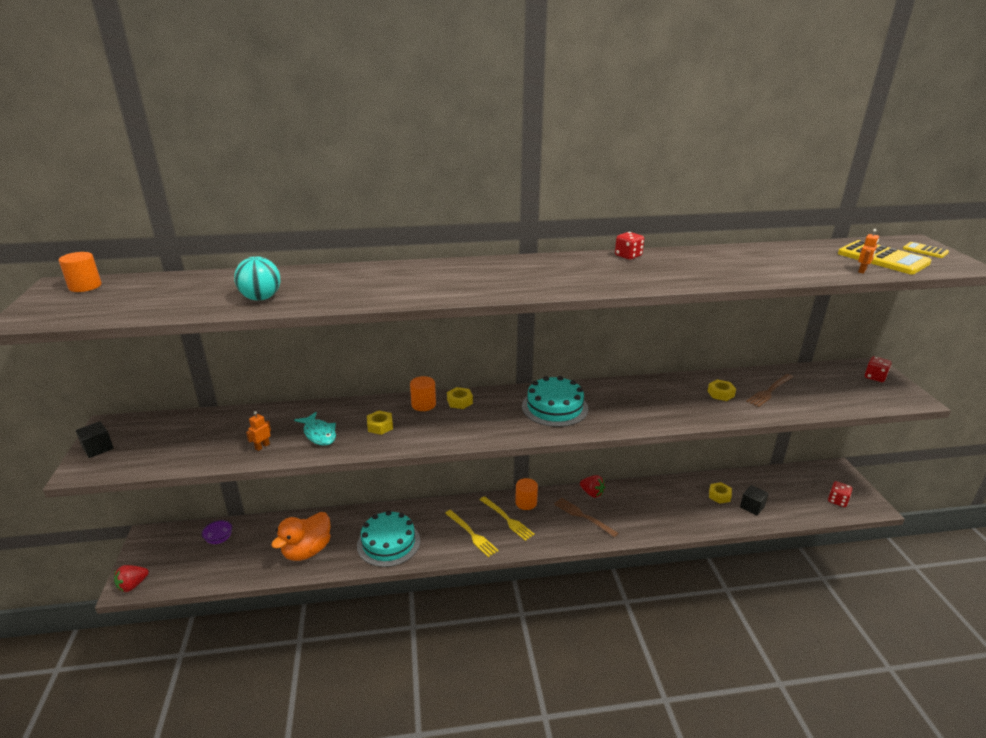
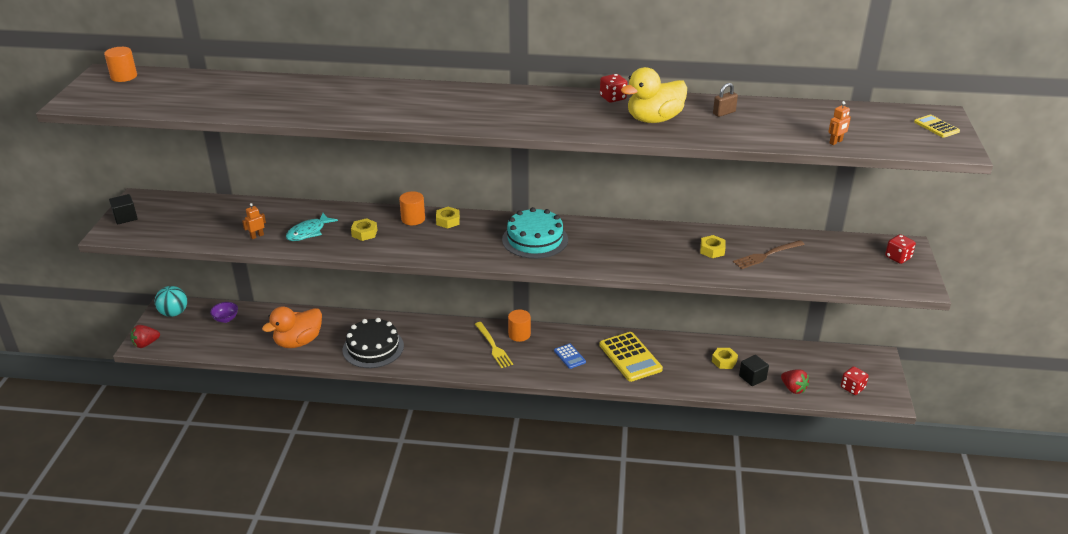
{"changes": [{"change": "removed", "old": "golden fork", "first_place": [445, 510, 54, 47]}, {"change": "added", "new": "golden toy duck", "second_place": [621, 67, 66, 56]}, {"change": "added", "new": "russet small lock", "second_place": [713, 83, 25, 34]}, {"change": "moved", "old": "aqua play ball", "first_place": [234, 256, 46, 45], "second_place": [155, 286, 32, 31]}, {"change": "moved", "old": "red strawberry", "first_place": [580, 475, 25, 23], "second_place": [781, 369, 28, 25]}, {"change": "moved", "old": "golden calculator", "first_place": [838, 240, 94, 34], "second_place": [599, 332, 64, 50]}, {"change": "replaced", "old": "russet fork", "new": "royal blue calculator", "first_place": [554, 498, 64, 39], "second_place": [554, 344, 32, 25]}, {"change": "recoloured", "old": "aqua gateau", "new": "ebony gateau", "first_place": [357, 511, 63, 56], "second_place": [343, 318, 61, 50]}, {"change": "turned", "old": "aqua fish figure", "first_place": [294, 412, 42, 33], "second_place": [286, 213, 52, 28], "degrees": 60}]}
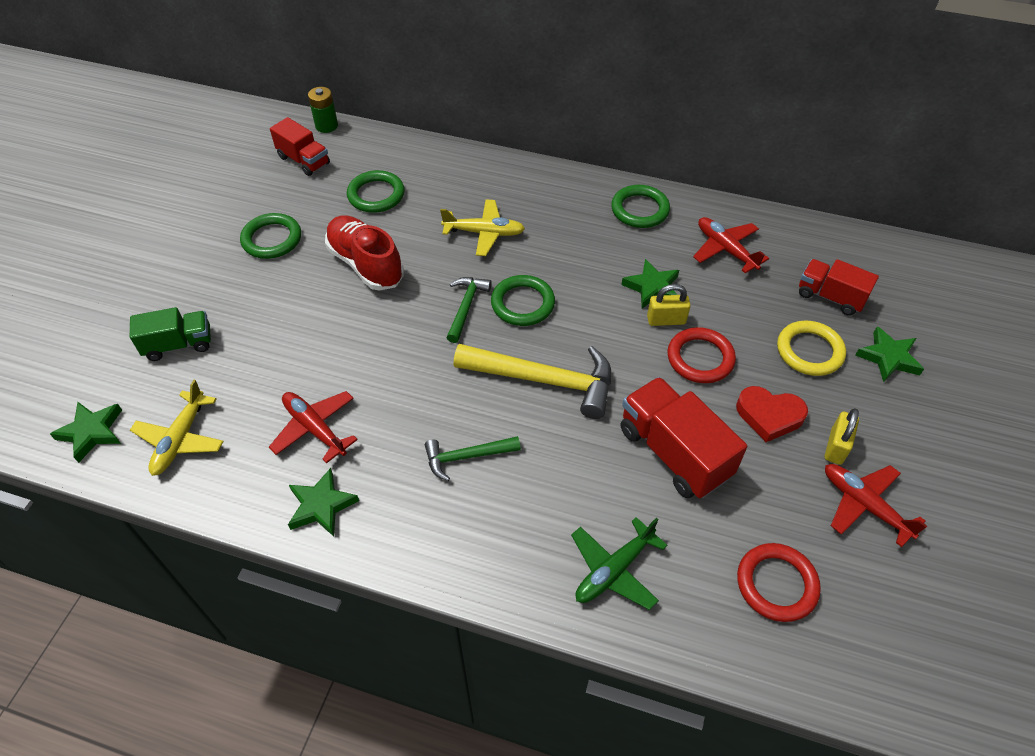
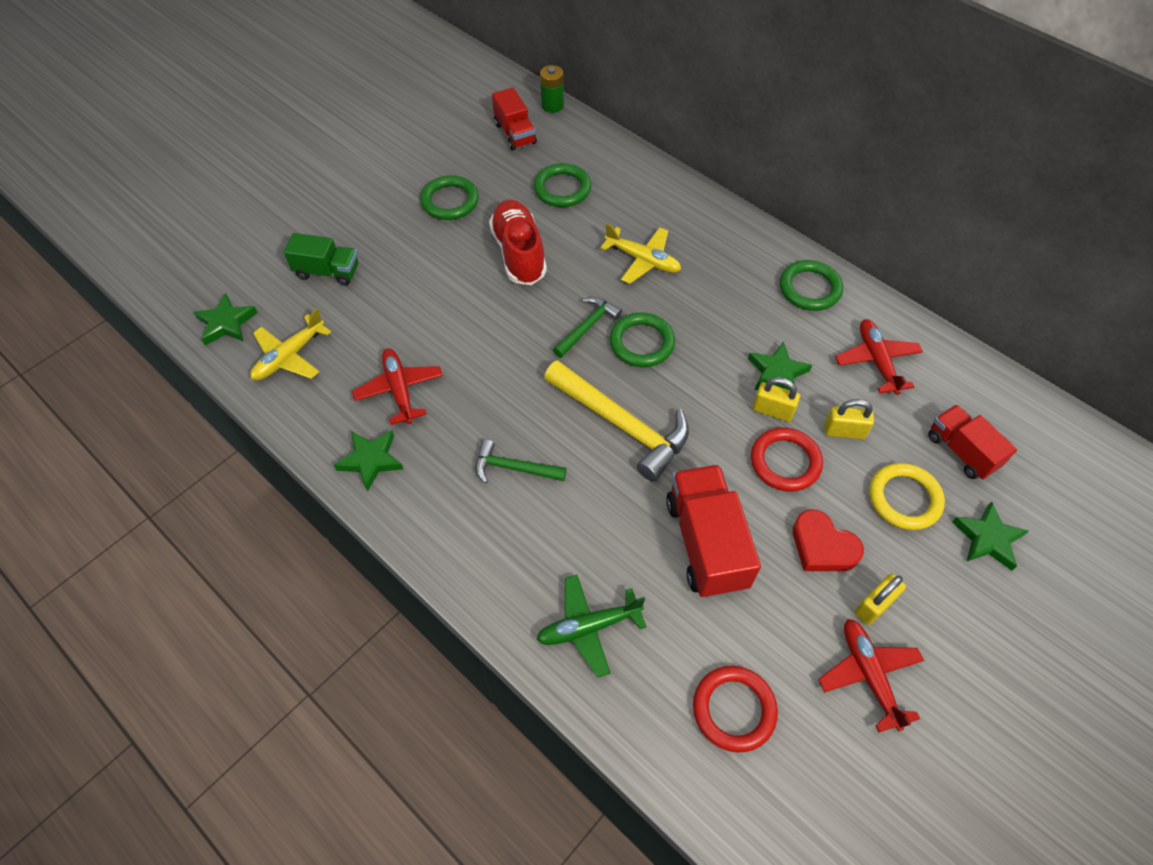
{"changes": [{"change": "added", "new": "golden small lock", "second_place": [824, 399, 50, 40]}]}
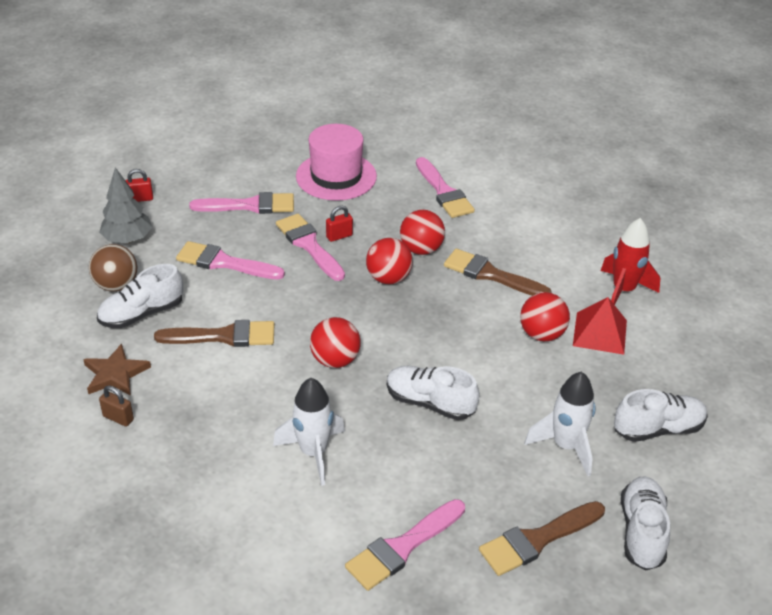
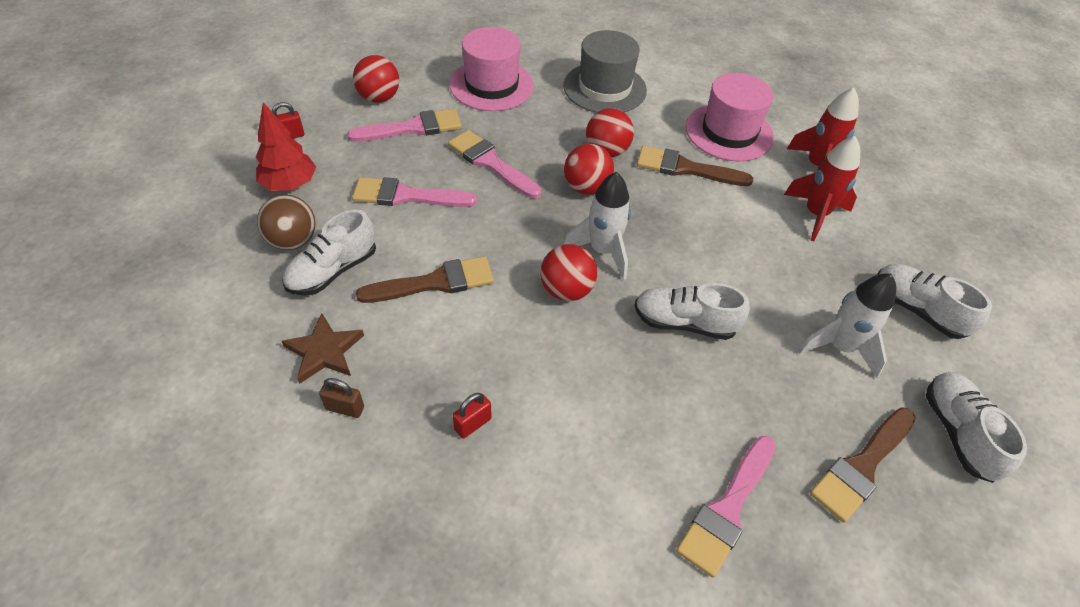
{"changes": [{"change": "added", "new": "rosy hat", "second_place": [686, 73, 88, 88]}, {"change": "moved", "old": "white rocket", "first_place": [273, 378, 72, 108], "second_place": [563, 172, 68, 108]}, {"change": "moved", "old": "red small lock", "first_place": [326, 206, 27, 36], "second_place": [453, 393, 39, 46]}, {"change": "moved", "old": "red play ball", "first_place": [520, 292, 50, 49], "second_place": [353, 55, 46, 48]}, {"change": "replaced", "old": "rosy paintbrush", "new": "grey hat", "first_place": [416, 157, 59, 61], "second_place": [563, 30, 84, 83]}, {"change": "replaced", "old": "red pyramid shape", "new": "red rocket", "first_place": [573, 297, 54, 58], "second_place": [784, 136, 76, 105]}, {"change": "recoloured", "old": "grey toy tree", "new": "red toy tree", "first_place": [99, 167, 53, 76], "second_place": [256, 103, 60, 88]}, {"change": "turned", "old": "white lace-up shoe", "first_place": [614, 389, 94, 53], "second_place": [877, 264, 115, 75], "degrees": -105}]}
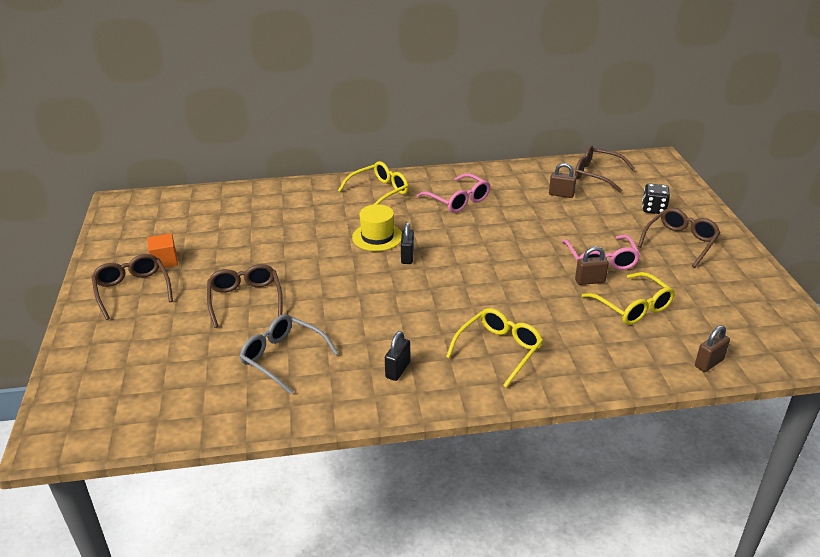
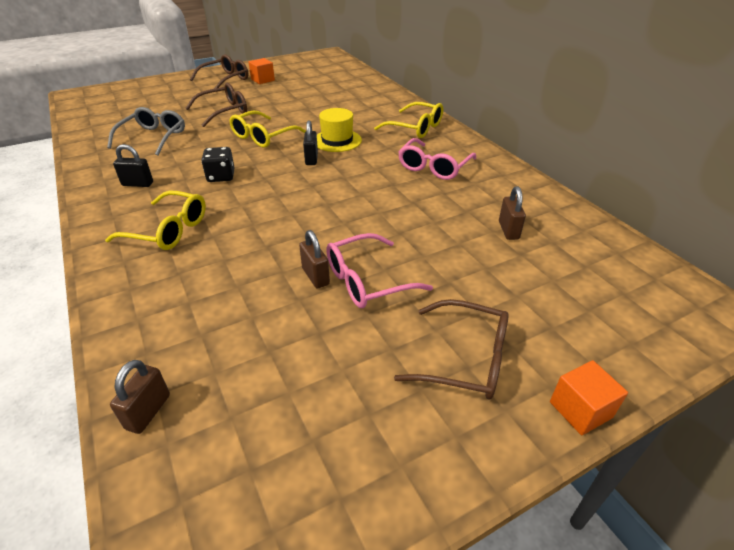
{"changes": [{"change": "removed", "old": "russet glasses", "first_place": [575, 145, 60, 48]}, {"change": "added", "new": "orange-coloured cube", "second_place": [550, 360, 78, 75]}, {"change": "moved", "old": "golden glasses", "first_place": [582, 272, 93, 53], "second_place": [229, 110, 77, 38]}, {"change": "moved", "old": "ebony dice", "first_place": [642, 184, 28, 30], "second_place": [201, 147, 34, 35]}, {"change": "turned", "old": "ebony small lock", "first_place": [401, 222, 13, 42], "second_place": [303, 120, 15, 45], "degrees": -75}, {"change": "turned", "old": "russet small lock", "first_place": [695, 325, 35, 47], "second_place": [110, 360, 60, 74], "degrees": 75}]}
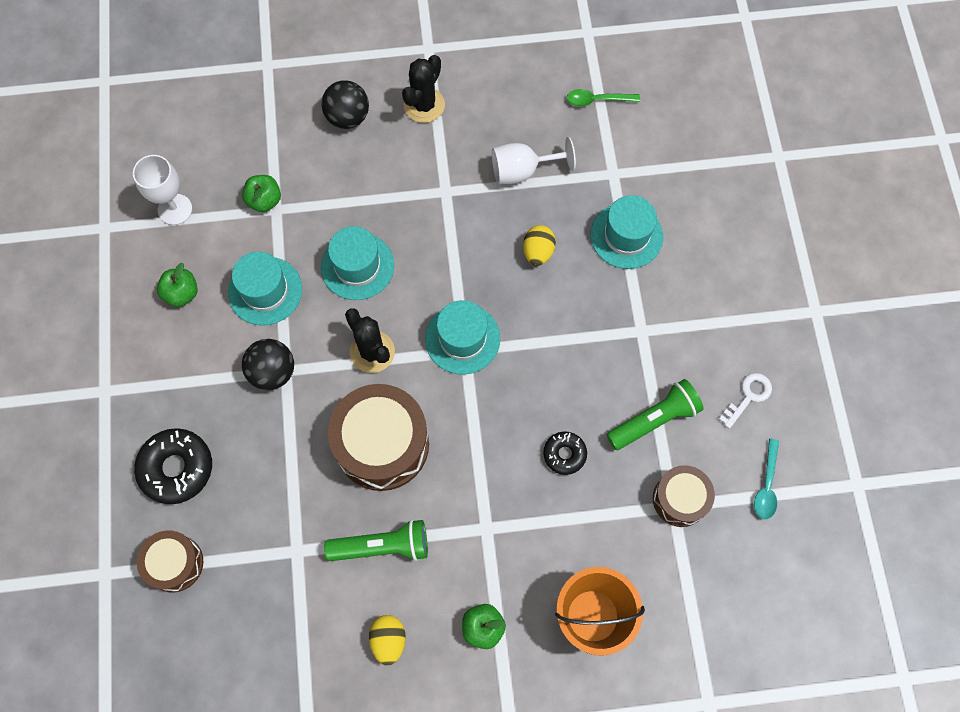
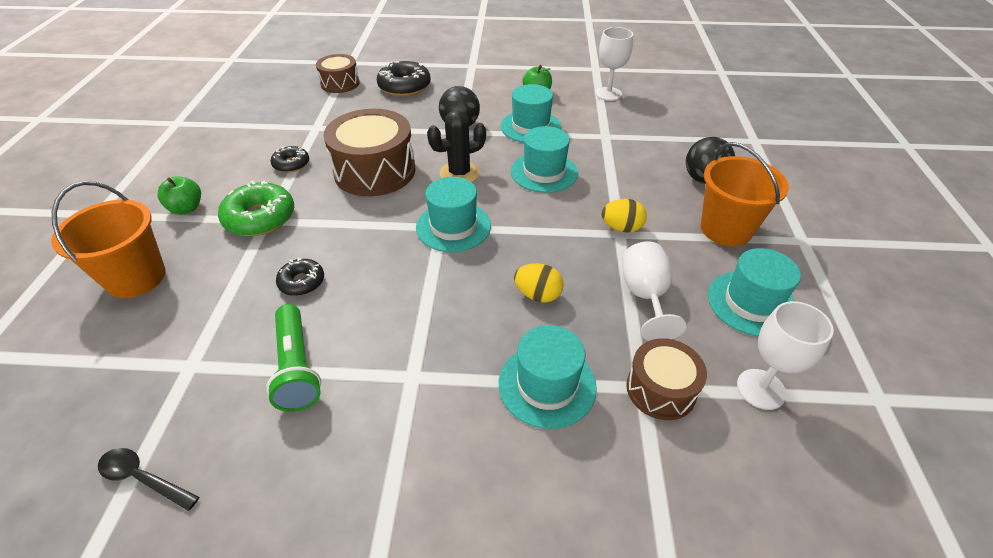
{"changes": [{"change": "removed", "old": "leaf-green apple fruit", "first_place": [242, 175, 39, 37]}, {"change": "removed", "old": "white door key", "first_place": [719, 373, 53, 56]}, {"change": "added", "new": "leaf-green glazed donut", "second_place": [218, 180, 76, 56]}, {"change": "added", "new": "aqua hat", "second_place": [708, 248, 93, 89]}, {"change": "moved", "old": "golden egg shape", "first_place": [369, 615, 37, 51], "second_place": [602, 199, 45, 34]}, {"change": "moved", "old": "russet drum", "first_place": [653, 465, 62, 62], "second_place": [626, 338, 81, 82]}, {"change": "replaced", "old": "leaf-green pocket torch", "new": "ebony glazed donut", "first_place": [324, 520, 104, 41], "second_place": [271, 146, 38, 27]}, {"change": "replaced", "old": "ebony prickly plant", "new": "orange-coloured sand bucket", "first_place": [402, 55, 43, 68], "second_place": [701, 142, 88, 104]}, {"change": "replaced", "old": "leaf-green spoon", "new": "white wine glass", "first_place": [567, 89, 73, 18], "second_place": [737, 301, 97, 109]}, {"change": "recoloured", "old": "aqua spoon", "new": "ebony spoon", "first_place": [754, 439, 25, 80], "second_place": [98, 448, 101, 63]}]}
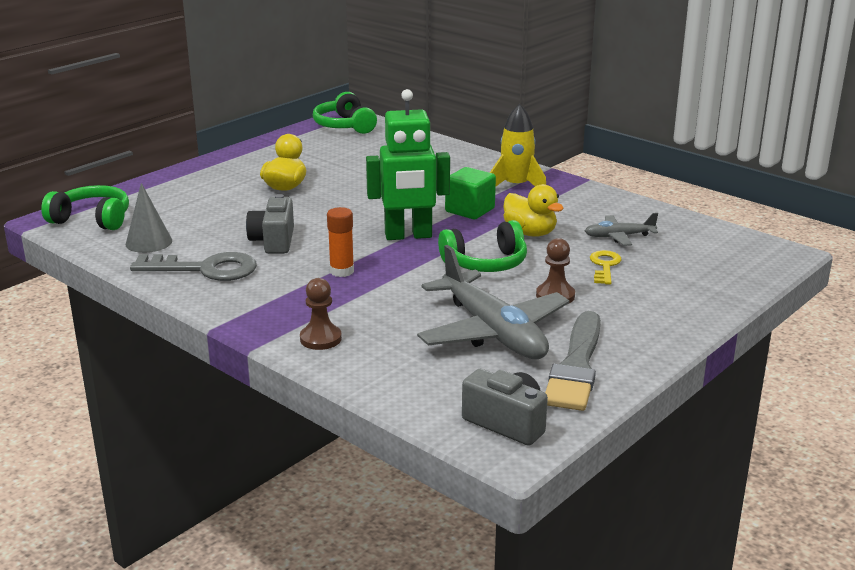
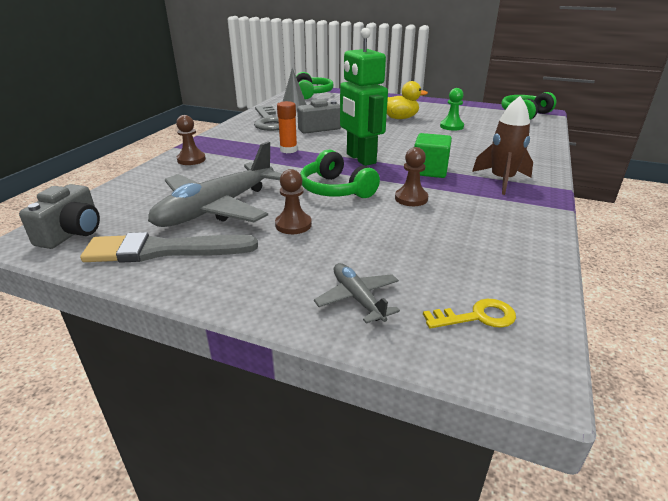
{"changes": [{"change": "added", "new": "leaf-green pawn", "second_place": [440, 88, 24, 43]}, {"change": "moved", "old": "grey plane", "first_place": [585, 213, 73, 33], "second_place": [314, 263, 86, 61]}, {"change": "moved", "old": "golden door key", "first_place": [590, 250, 31, 35], "second_place": [423, 299, 93, 29]}, {"change": "replaced", "old": "golden toy duck", "new": "russet pawn", "first_place": [503, 184, 61, 53], "second_place": [395, 147, 33, 59]}, {"change": "recoloured", "old": "golden rocket", "new": "russet rocket", "first_place": [490, 104, 56, 82], "second_place": [472, 96, 61, 99]}]}
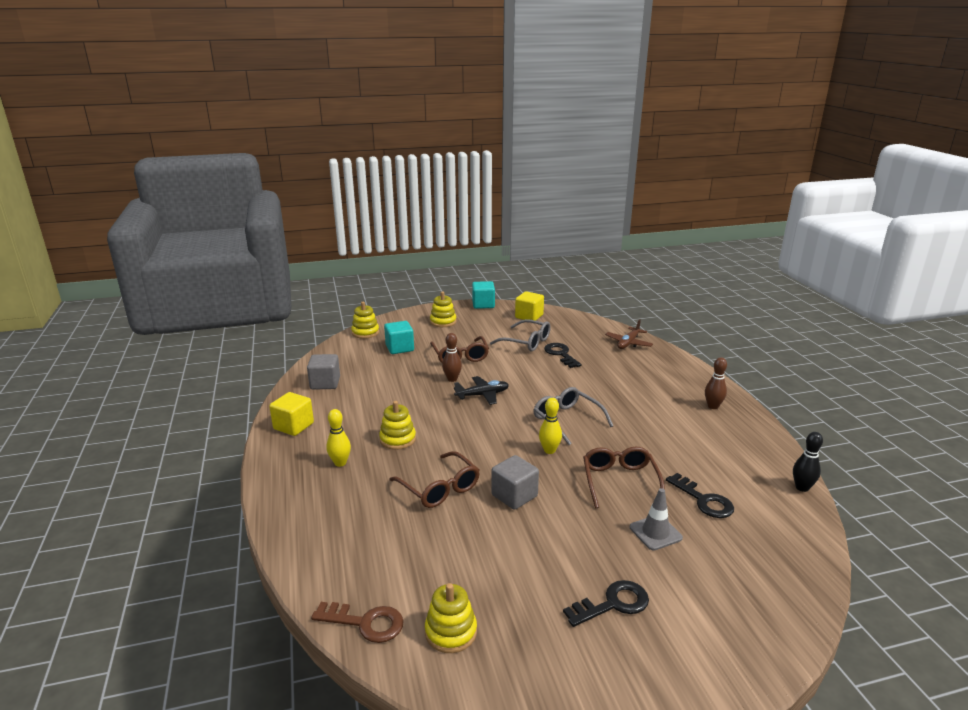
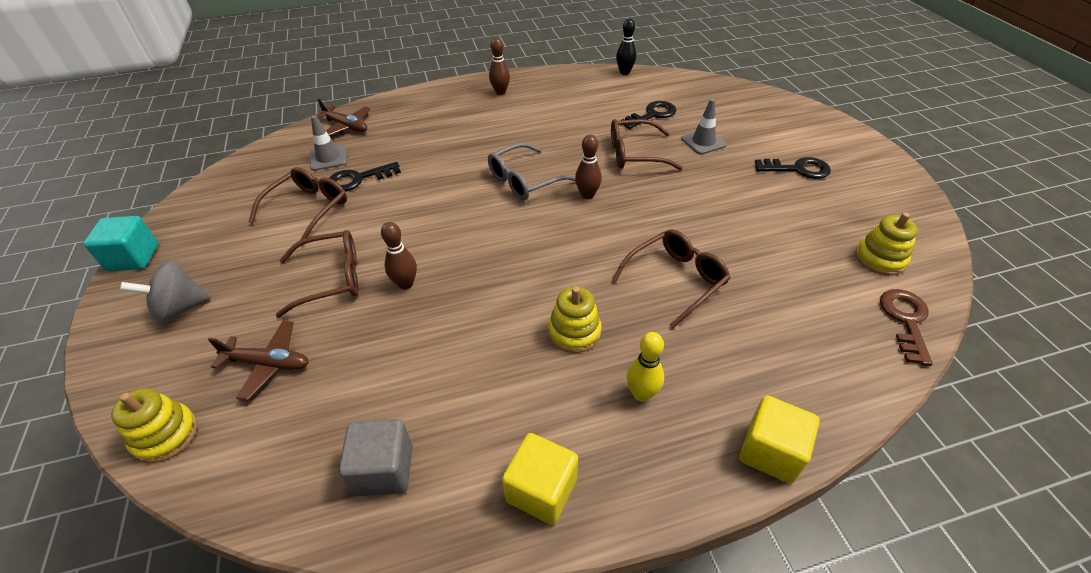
{"changes": [{"change": "removed", "old": "ebony plane", "first_place": [454, 376, 55, 29]}, {"change": "removed", "old": "grey cube", "first_place": [491, 455, 48, 55]}, {"change": "added", "new": "grey road cone", "second_place": [309, 115, 38, 56]}, {"change": "moved", "old": "golden cube", "first_place": [515, 291, 29, 30], "second_place": [740, 396, 80, 88]}, {"change": "replaced", "old": "aqua cube", "new": "russet plane", "first_place": [384, 321, 30, 33], "second_place": [208, 321, 101, 80]}, {"change": "replaced", "old": "golden stacking rings", "new": "grey toy top", "first_place": [430, 292, 27, 35], "second_place": [120, 260, 91, 64]}, {"change": "recoloured", "old": "grey glasses", "new": "russet glasses", "first_place": [490, 319, 61, 32], "second_place": [249, 167, 98, 73]}, {"change": "recoloured", "old": "golden bowling pin", "new": "russet bowling pin", "first_place": [539, 398, 23, 56], "second_place": [575, 134, 27, 65]}, {"change": "turned", "old": "ebony door key", "first_place": [563, 580, 86, 47], "second_place": [755, 157, 76, 22], "degrees": 120}]}
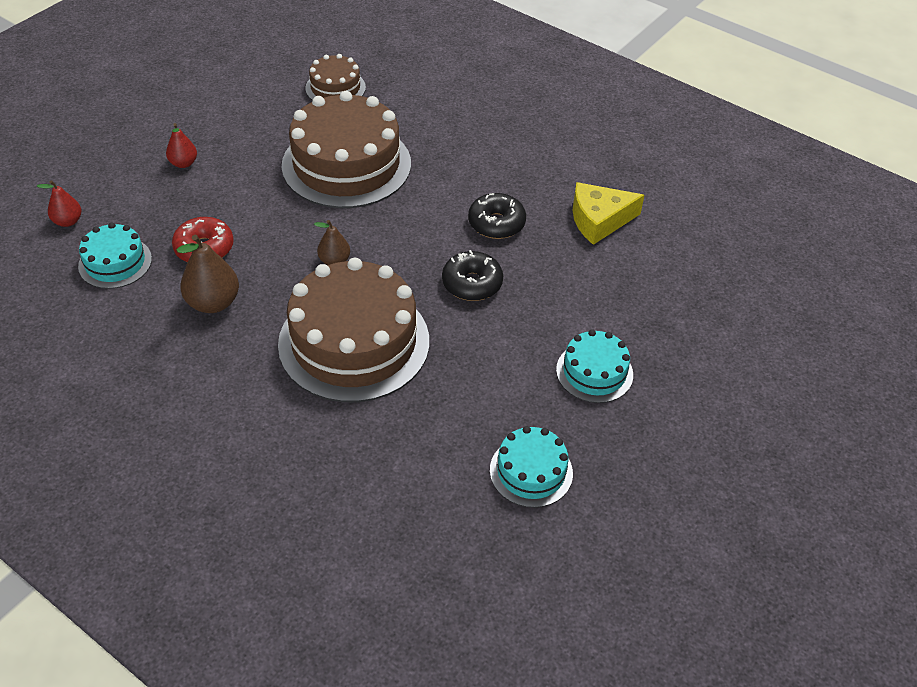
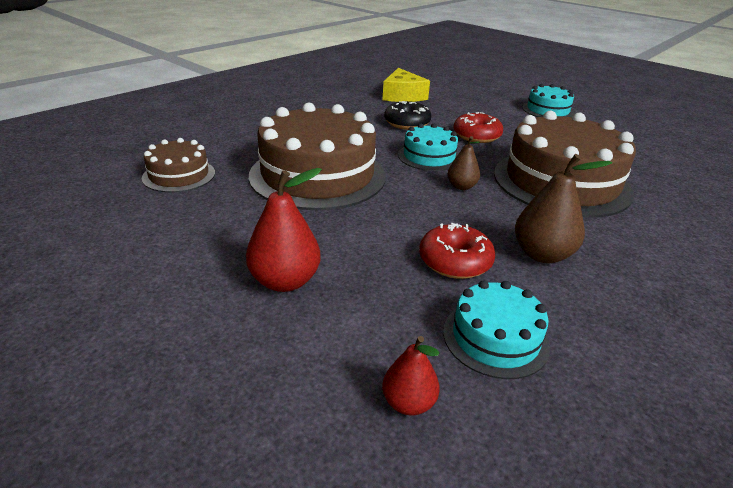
{"changes": [{"change": "moved", "old": "aqua gateau", "first_place": [490, 426, 83, 82], "second_place": [398, 124, 60, 47]}, {"change": "recoloured", "old": "ebony glazed donut", "new": "red glazed donut", "first_place": [442, 250, 61, 51], "second_place": [454, 112, 49, 31]}, {"change": "resized", "old": "red pear fruit", "first_place": [166, 123, 31, 45], "second_place": [246, 168, 76, 124], "factor": 1.66}]}
